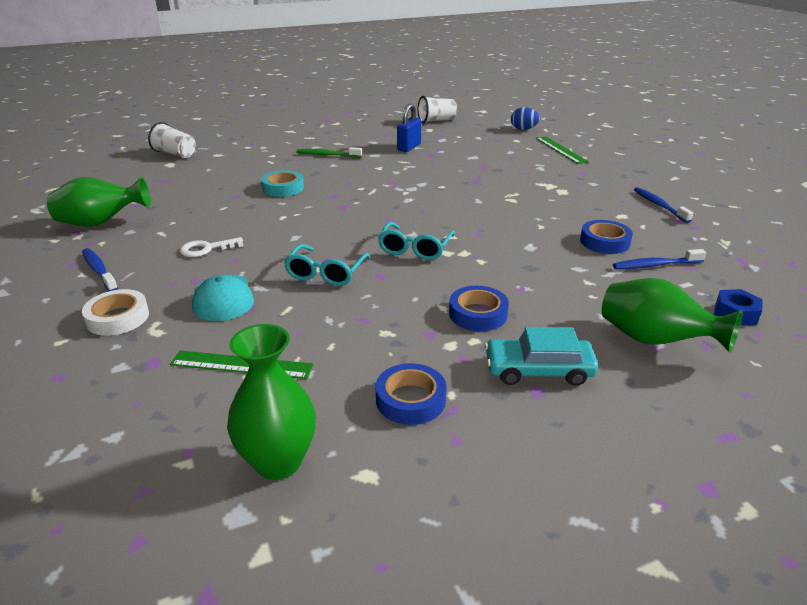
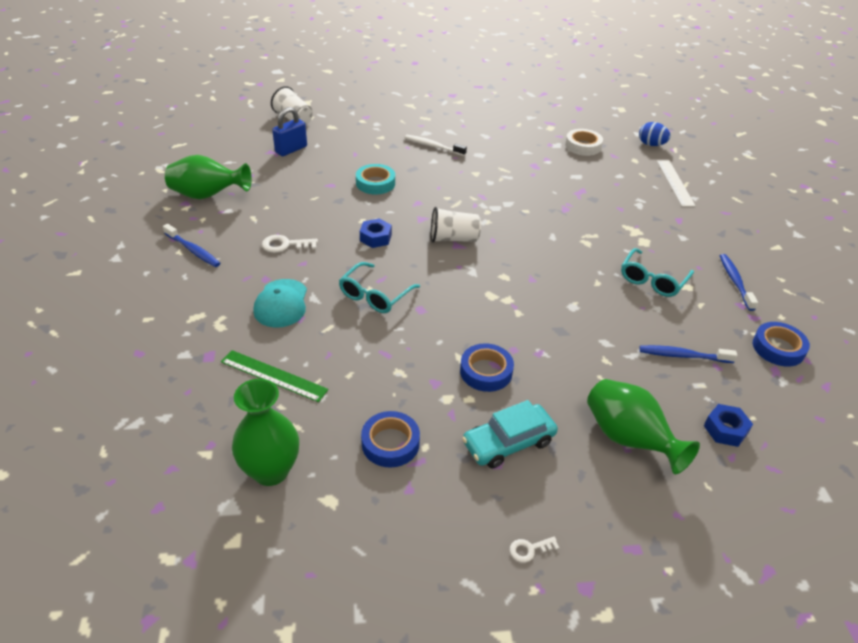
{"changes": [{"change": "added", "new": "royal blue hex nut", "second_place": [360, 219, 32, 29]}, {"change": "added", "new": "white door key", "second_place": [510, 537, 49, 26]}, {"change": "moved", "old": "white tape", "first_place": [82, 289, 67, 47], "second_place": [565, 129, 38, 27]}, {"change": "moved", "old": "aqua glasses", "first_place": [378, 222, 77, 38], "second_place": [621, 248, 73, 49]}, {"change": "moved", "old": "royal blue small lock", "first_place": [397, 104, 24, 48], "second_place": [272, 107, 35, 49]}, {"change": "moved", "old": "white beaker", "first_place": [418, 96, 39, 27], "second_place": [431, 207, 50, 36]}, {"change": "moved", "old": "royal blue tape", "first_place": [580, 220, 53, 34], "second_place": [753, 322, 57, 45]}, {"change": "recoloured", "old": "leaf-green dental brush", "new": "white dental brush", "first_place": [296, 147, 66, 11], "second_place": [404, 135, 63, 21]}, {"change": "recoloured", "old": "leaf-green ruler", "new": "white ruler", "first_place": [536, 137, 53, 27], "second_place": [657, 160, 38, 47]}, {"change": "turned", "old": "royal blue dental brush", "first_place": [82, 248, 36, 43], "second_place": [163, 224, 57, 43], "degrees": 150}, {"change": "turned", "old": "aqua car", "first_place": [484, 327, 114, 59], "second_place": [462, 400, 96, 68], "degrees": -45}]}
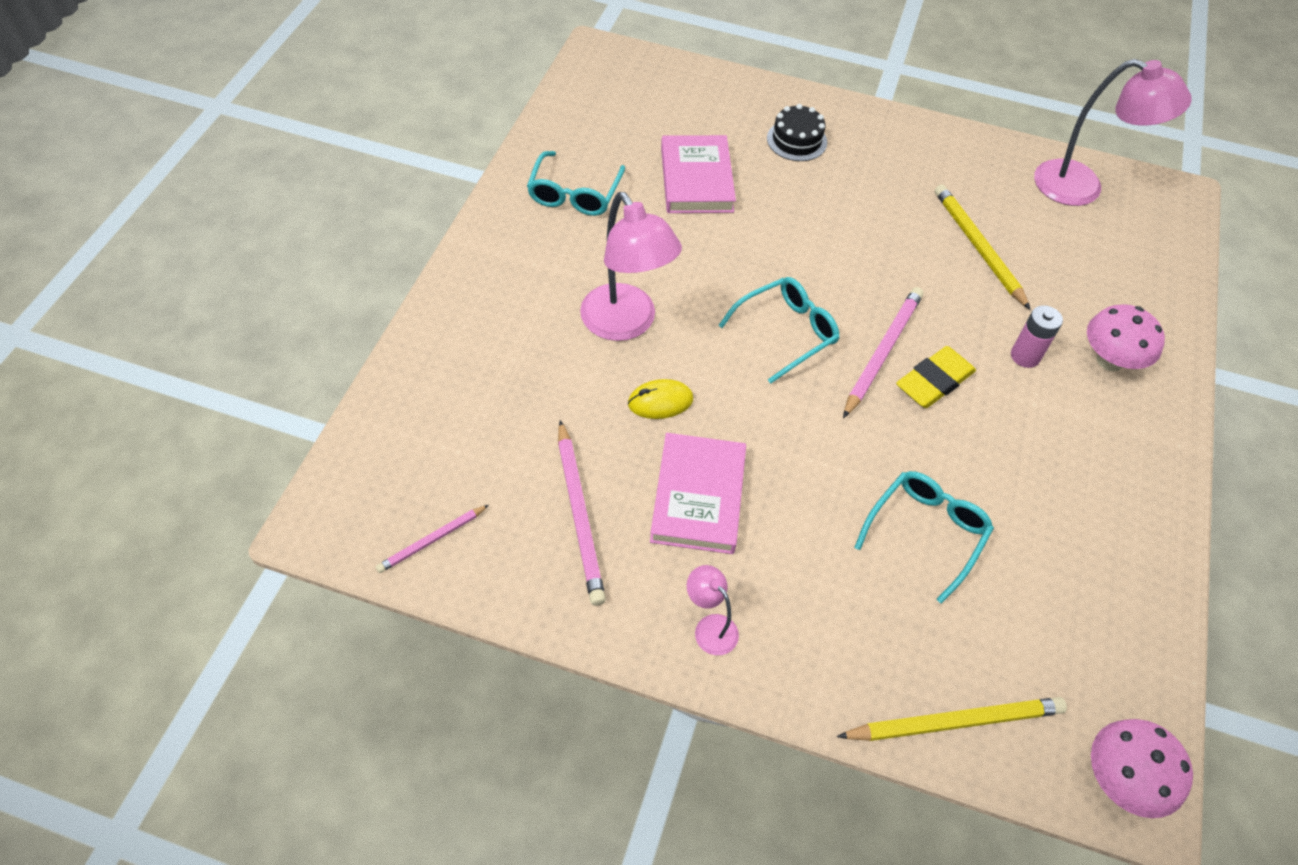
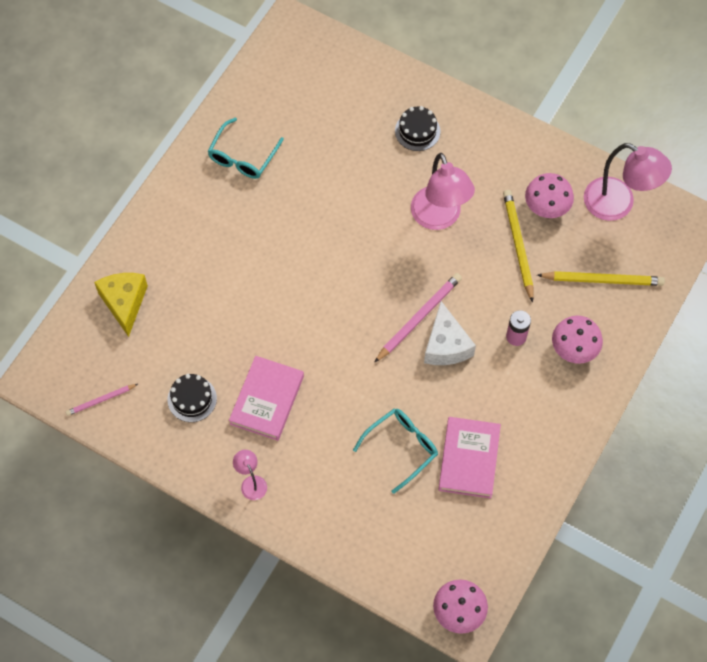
{"changes": [{"change": "removed", "old": "golden PC mouse", "first_place": [628, 379, 65, 40]}, {"change": "removed", "old": "aqua glasses", "first_place": [718, 277, 122, 107]}, {"change": "added", "new": "golden cheese wedge", "second_place": [94, 273, 54, 64]}, {"change": "added", "new": "rosy toadstool", "second_place": [525, 173, 49, 45]}, {"change": "moved", "old": "rosy desk lamp", "first_place": [580, 192, 102, 149], "second_place": [411, 153, 64, 77]}, {"change": "moved", "old": "rosy hardback", "first_place": [661, 135, 75, 78], "second_place": [438, 417, 63, 82]}, {"change": "moved", "old": "golden pencil", "first_place": [837, 697, 230, 44], "second_place": [537, 271, 128, 15]}, {"change": "replaced", "old": "rosy pencil", "new": "ebony gateau", "first_place": [558, 420, 48, 186], "second_place": [168, 374, 49, 48]}, {"change": "replaced", "old": "golden pencil eraser", "new": "white cheese wedge", "first_place": [896, 346, 80, 62], "second_place": [424, 301, 52, 64]}]}
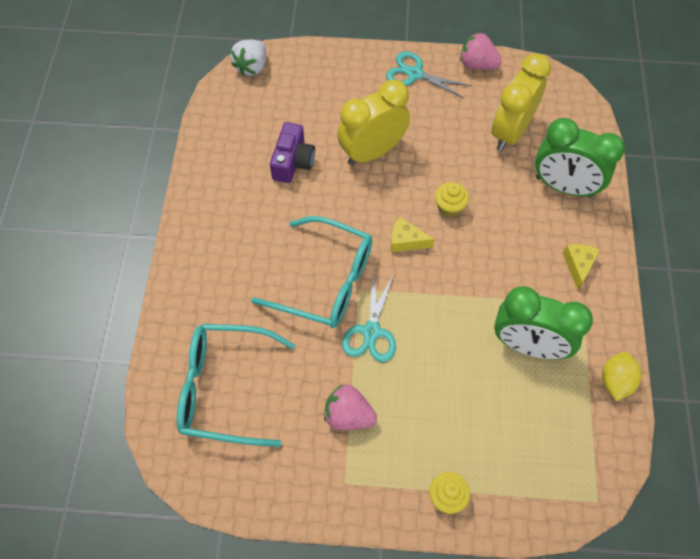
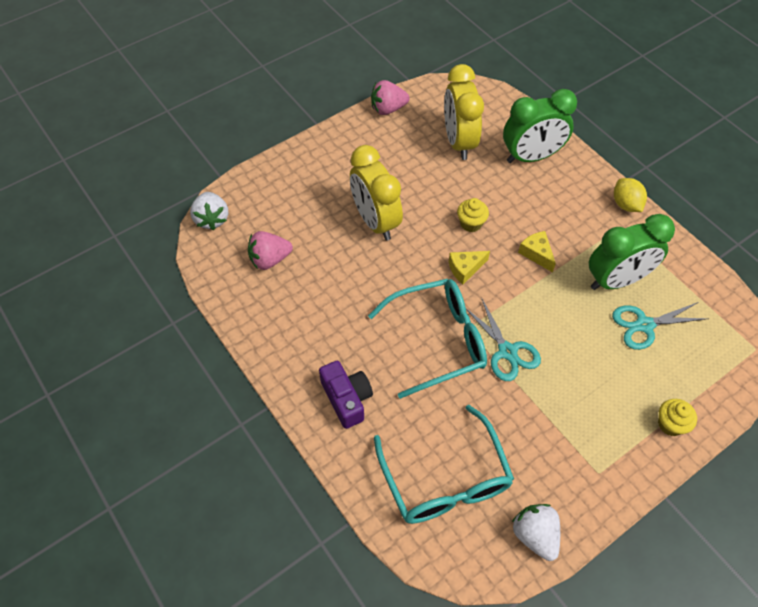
{"changes": [{"change": "added", "new": "white strawberry", "second_place": [512, 504, 48, 57]}, {"change": "moved", "old": "purple compact camera", "first_place": [270, 122, 45, 61], "second_place": [319, 361, 54, 68]}, {"change": "moved", "old": "rosy strawberry", "first_place": [324, 384, 53, 46], "second_place": [248, 231, 45, 39]}, {"change": "moved", "old": "aqua shears", "first_place": [386, 51, 86, 48], "second_place": [612, 302, 96, 48]}, {"change": "moved", "old": "golden cheese wedge", "first_place": [563, 244, 37, 46], "second_place": [518, 231, 38, 41]}, {"change": "moved", "old": "golden toy lemon", "first_place": [602, 352, 40, 49], "second_place": [614, 178, 33, 34]}, {"change": "turned", "old": "aqua glasses", "first_place": [177, 324, 118, 123], "second_place": [374, 405, 140, 119], "degrees": -75}, {"change": "turned", "old": "golden bedside clock", "first_place": [337, 80, 73, 85], "second_place": [350, 145, 53, 96], "degrees": -45}]}
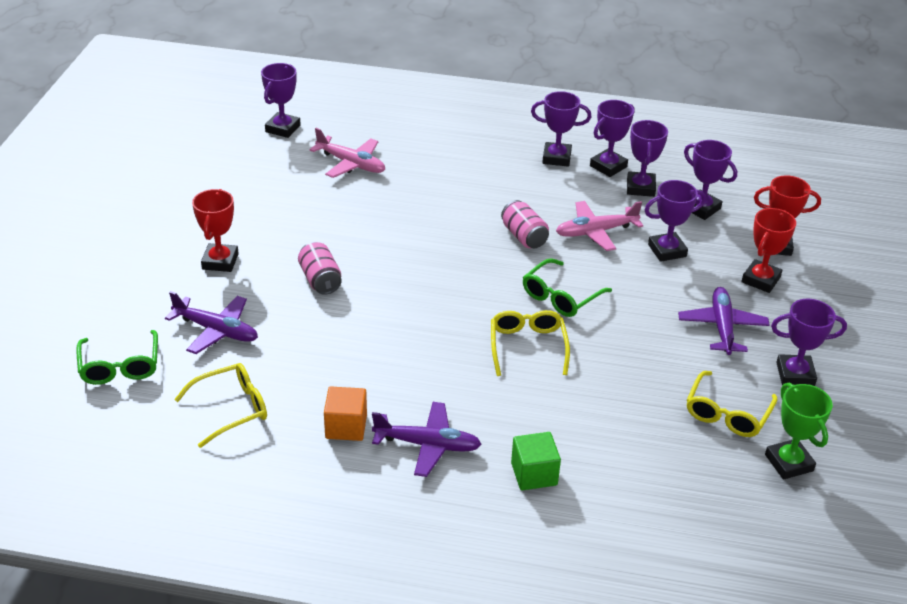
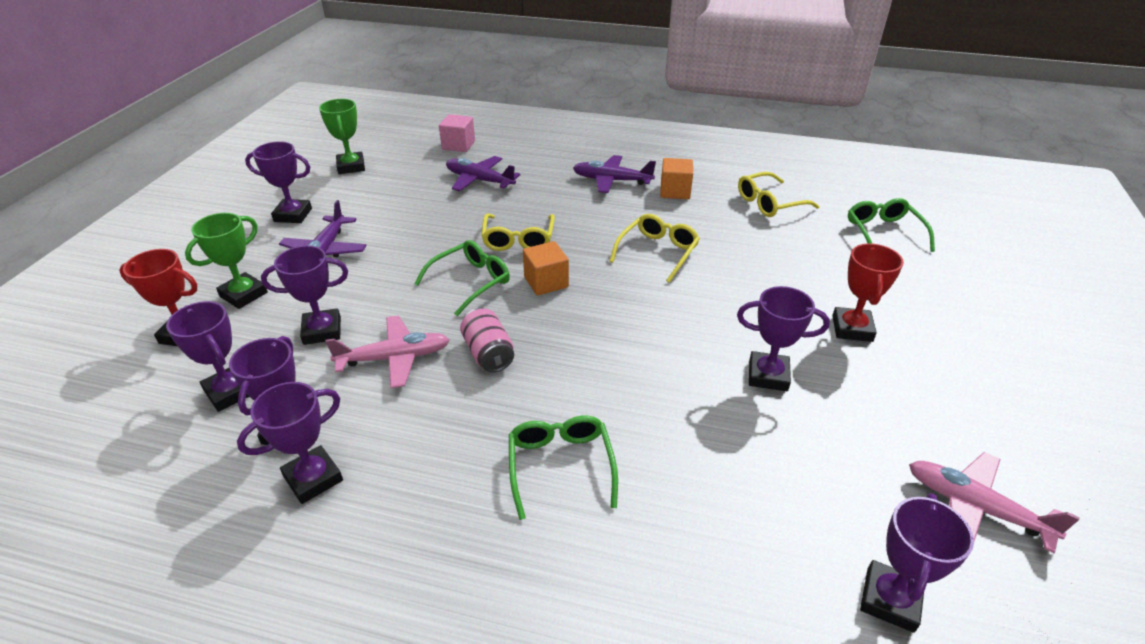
{"changes": [{"change": "removed", "old": "rosy tin", "first_place": [298, 242, 44, 53]}, {"change": "removed", "old": "leaf-green cube", "first_place": [511, 432, 50, 58]}, {"change": "added", "new": "rosy cube", "second_place": [439, 114, 36, 38]}, {"change": "added", "new": "leaf-green glasses", "second_place": [509, 416, 109, 104]}, {"change": "added", "new": "orange-coloured cube", "second_place": [523, 241, 46, 55]}, {"change": "moved", "old": "purple plane", "first_place": [165, 291, 93, 63], "second_place": [446, 156, 74, 35]}, {"change": "moved", "old": "rosy plane", "first_place": [309, 128, 76, 50], "second_place": [909, 452, 171, 101]}, {"change": "moved", "old": "purple award cup", "first_place": [531, 91, 60, 76], "second_place": [737, 286, 93, 105]}, {"change": "moved", "old": "golden glasses", "first_place": [687, 371, 91, 66], "second_place": [609, 214, 91, 69]}, {"change": "recoloured", "old": "red award cup", "new": "leaf-green award cup", "first_place": [741, 208, 55, 85], "second_place": [185, 213, 83, 96]}]}
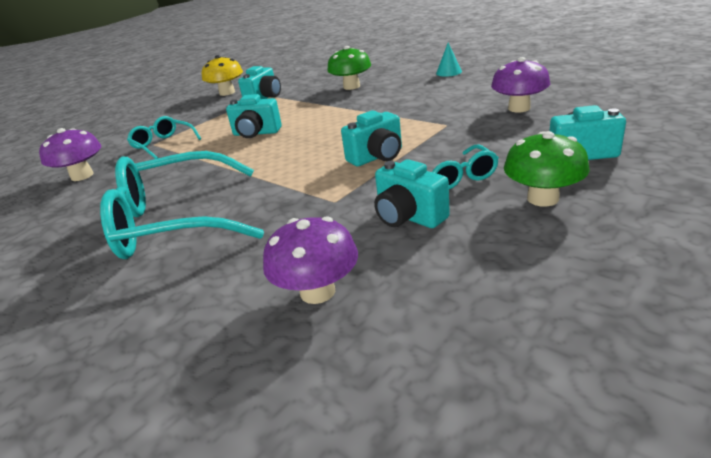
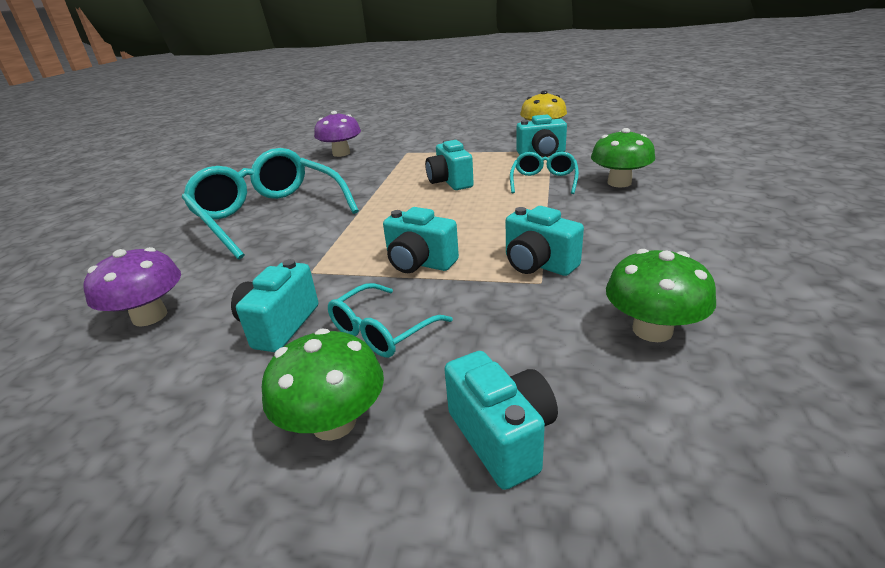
{"changes": [{"change": "removed", "old": "aqua cone", "first_place": [436, 43, 26, 34]}, {"change": "added", "new": "aqua compact camera", "second_place": [506, 206, 78, 70]}, {"change": "moved", "old": "aqua glasses", "first_place": [127, 116, 74, 43], "second_place": [510, 152, 69, 42]}, {"change": "recoloured", "old": "purple toadstool", "new": "leaf-green toadstool", "first_place": [491, 57, 59, 55], "second_place": [606, 249, 110, 93]}]}
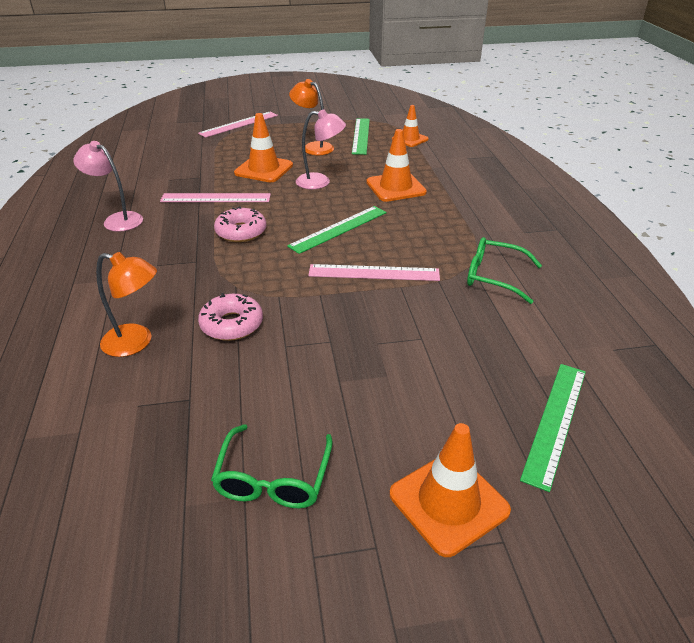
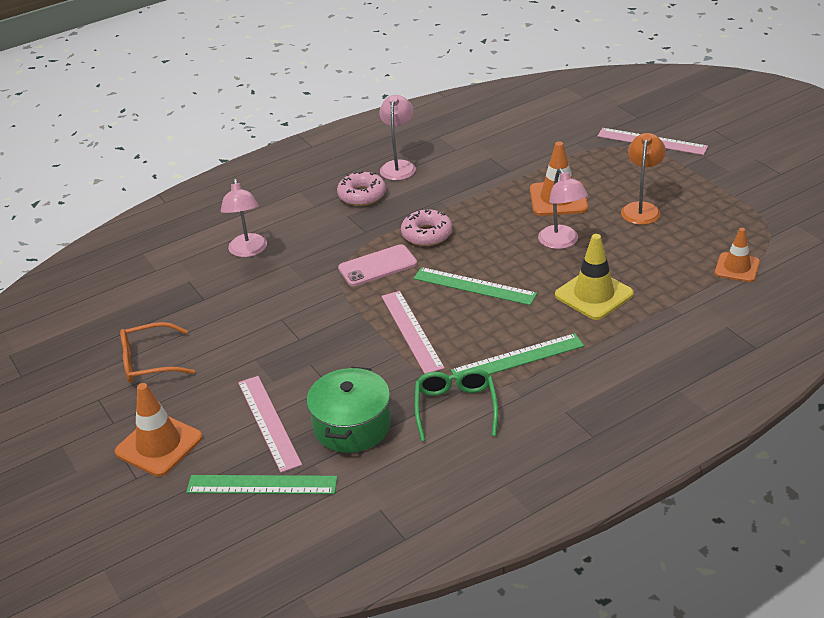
{"changes": [{"change": "added", "new": "leaf-green cooking pot", "second_place": [307, 367, 84, 86]}, {"change": "added", "new": "rosy mobile phone", "second_place": [338, 244, 79, 42]}, {"change": "moved", "old": "rosy ruler", "first_place": [160, 193, 111, 9], "second_place": [238, 376, 64, 97]}, {"change": "moved", "old": "rosy glazed donut", "first_place": [198, 293, 65, 48], "second_place": [337, 171, 49, 35]}, {"change": "moved", "old": "leaf-green ruler", "first_place": [352, 118, 18, 37], "second_place": [451, 333, 133, 42]}, {"change": "recoloured", "old": "orange-coloured desk lamp", "new": "rosy desk lamp", "first_place": [96, 252, 61, 105], "second_place": [221, 179, 46, 78]}, {"change": "recoloured", "old": "leaf-green glasses", "new": "orange-coloured glasses", "first_place": [211, 424, 122, 84], "second_place": [120, 322, 75, 61]}, {"change": "recoloured", "old": "orange-coloured road cone", "new": "golden road cone", "first_place": [366, 129, 61, 73], "second_place": [555, 234, 79, 86]}]}
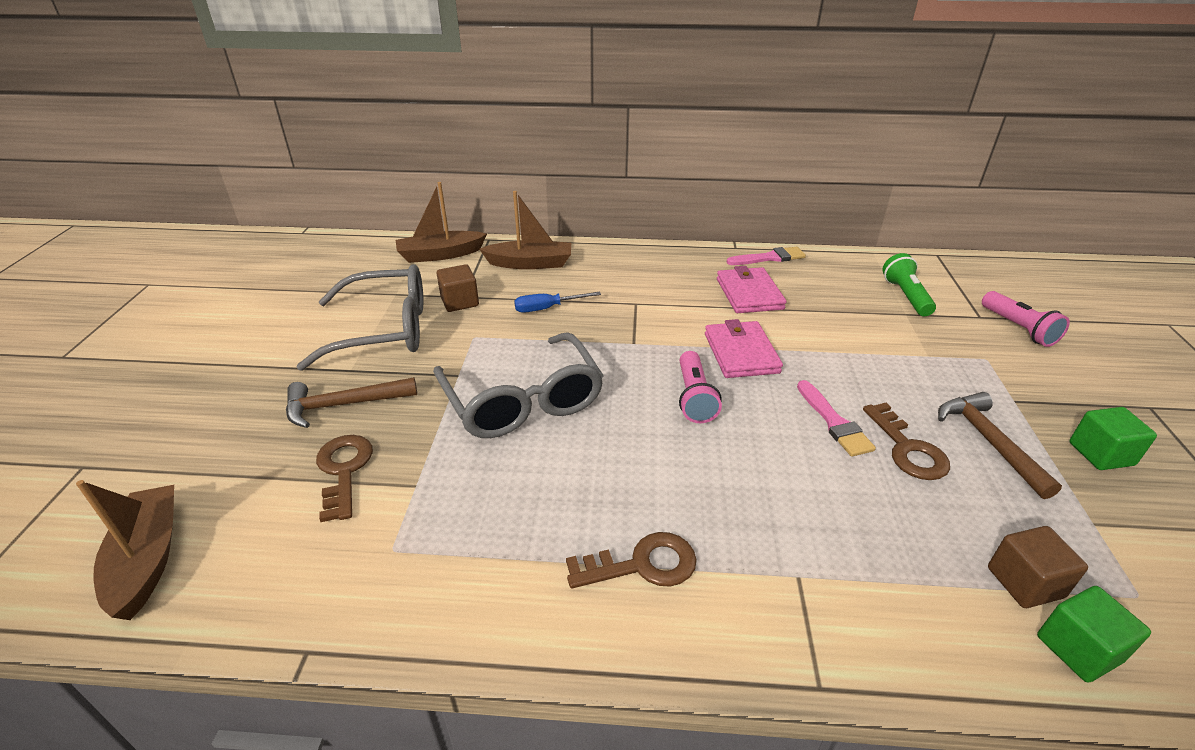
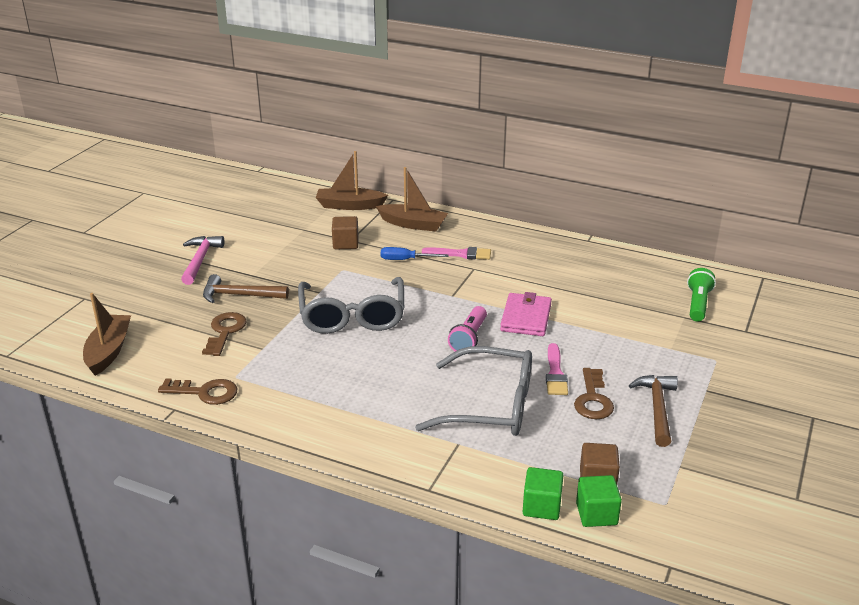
{"changes": [{"change": "removed", "old": "rosy card wallet", "first_place": [717, 266, 70, 47]}, {"change": "removed", "old": "rosy pocket torch", "first_place": [982, 291, 88, 56]}, {"change": "added", "new": "rosy carpenter's hammer", "second_place": [181, 236, 44, 49]}, {"change": "moved", "old": "grey glasses", "first_place": [296, 264, 128, 107], "second_place": [415, 346, 117, 90]}, {"change": "moved", "old": "russet door key", "first_place": [566, 532, 131, 57], "second_place": [158, 378, 80, 27]}, {"change": "moved", "old": "rosy paintbrush", "first_place": [726, 247, 80, 18], "second_place": [422, 247, 69, 13]}, {"change": "moved", "old": "leaf-green cube", "first_place": [1069, 407, 88, 63], "second_place": [523, 467, 40, 53]}]}
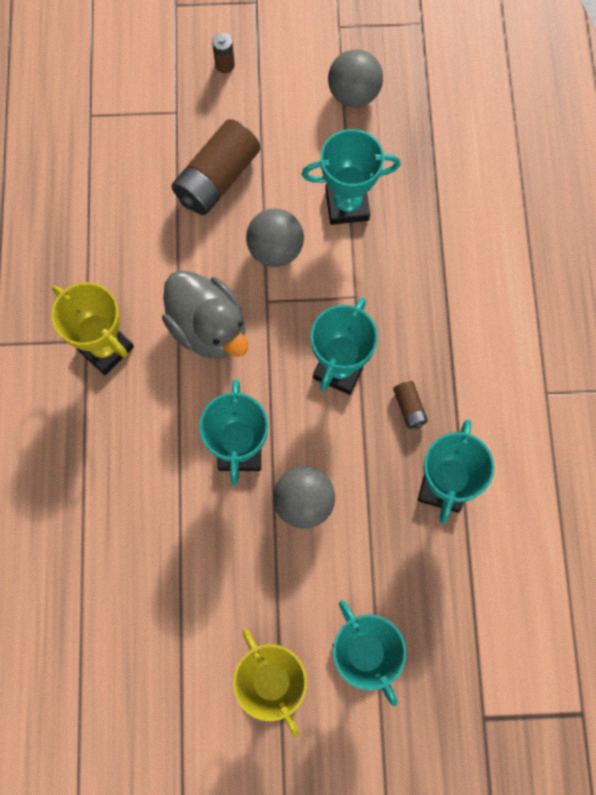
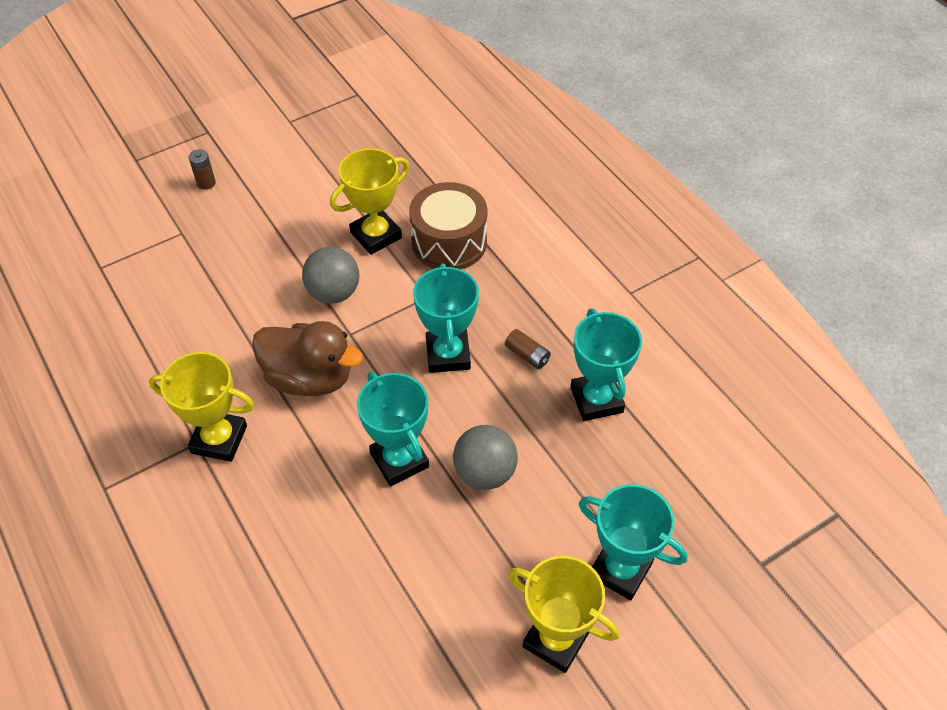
{"changes": [{"change": "removed", "old": "russet power cell", "first_place": [171, 119, 90, 96]}, {"change": "removed", "old": "grey play ball", "first_place": [328, 49, 55, 58]}, {"change": "added", "new": "russet drum", "second_place": [409, 182, 78, 87]}, {"change": "recoloured", "old": "grey toy duck", "new": "russet toy duck", "first_place": [162, 270, 86, 89], "second_place": [252, 321, 111, 75]}, {"change": "recoloured", "old": "aqua award cup", "new": "golden award cup", "first_place": [302, 129, 98, 96], "second_place": [330, 148, 79, 107]}]}
